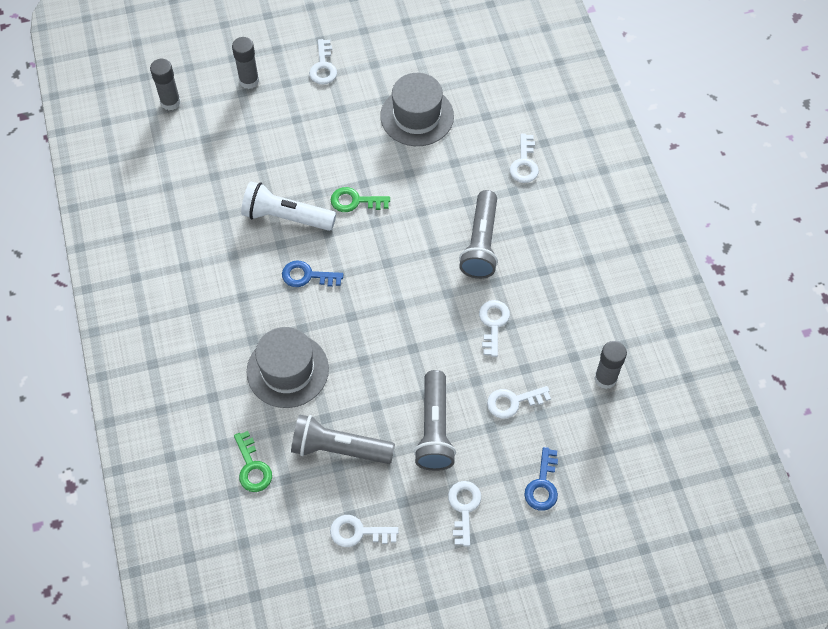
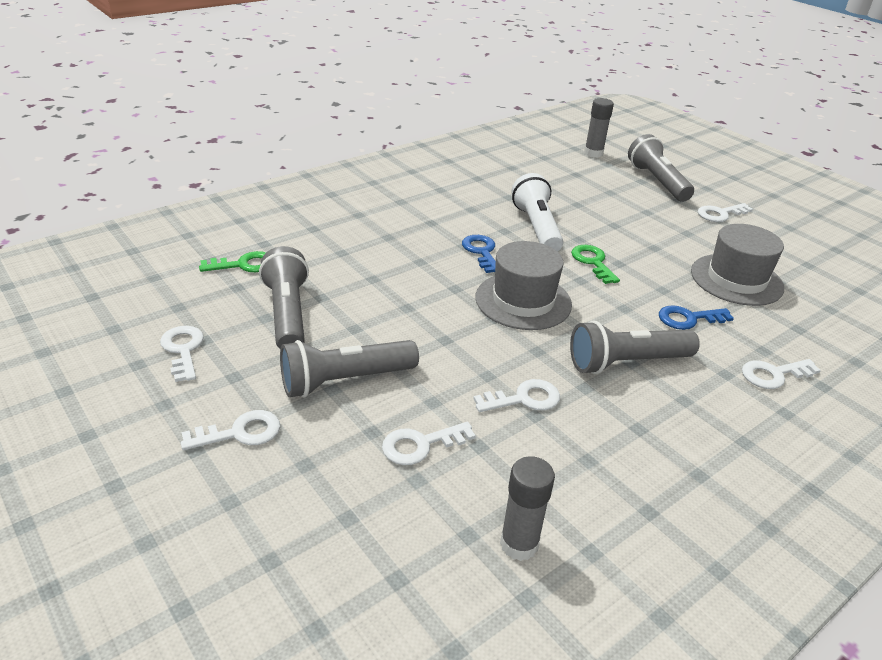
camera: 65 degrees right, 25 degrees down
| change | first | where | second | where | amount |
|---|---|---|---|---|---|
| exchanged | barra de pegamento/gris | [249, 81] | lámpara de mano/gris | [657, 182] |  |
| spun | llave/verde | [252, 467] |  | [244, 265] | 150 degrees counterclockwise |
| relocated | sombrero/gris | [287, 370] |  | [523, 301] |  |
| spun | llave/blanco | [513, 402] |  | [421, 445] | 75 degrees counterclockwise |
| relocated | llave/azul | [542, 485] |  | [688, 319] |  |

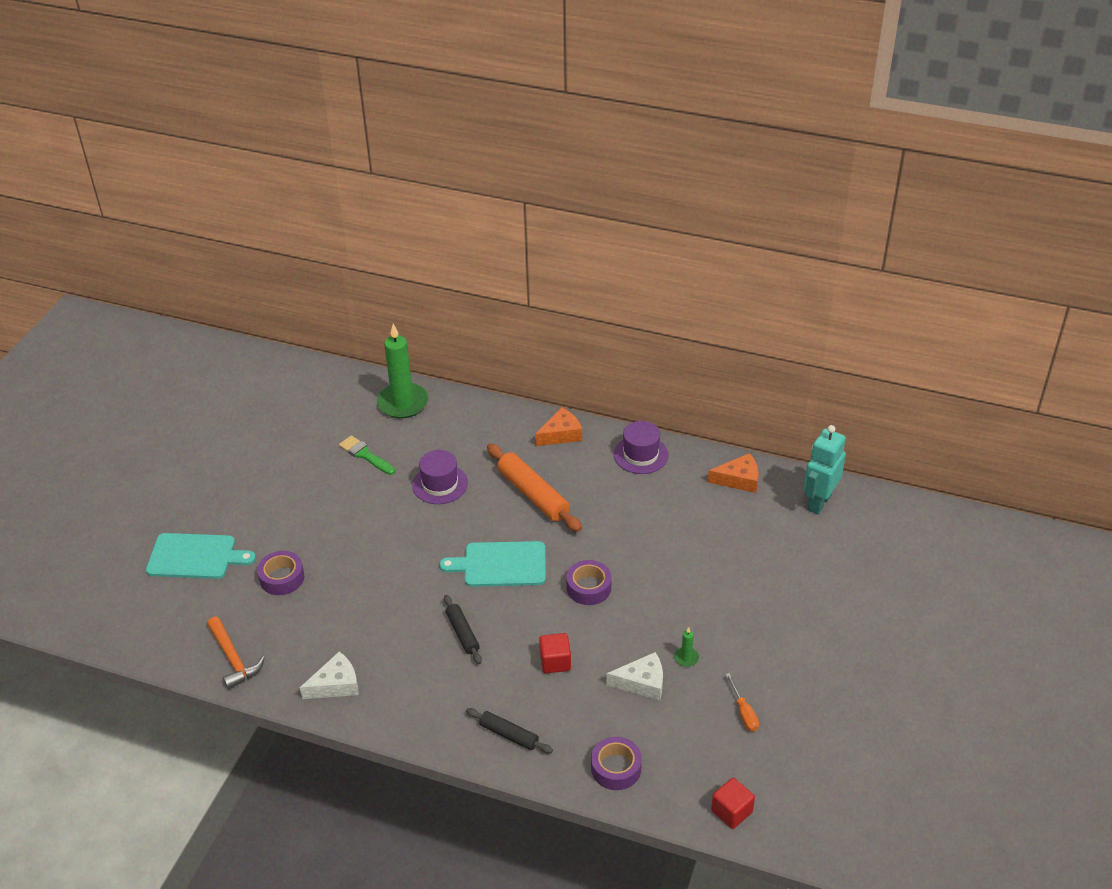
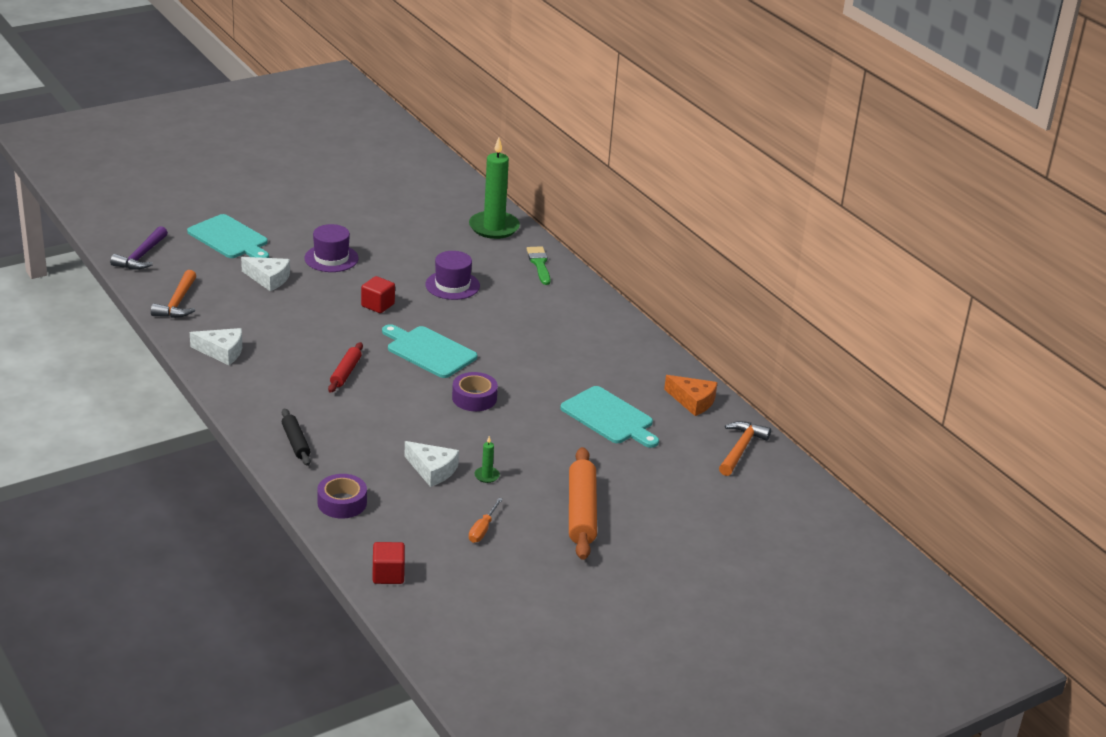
camera: 35 degrees right, 10 degrees down
| change | first | where | second | where | amount |
|---|---|---|---|---|---|
| exchanged | cinta adhesiva/morado | [282, 578] | queso/blanco | [268, 279] |  |
| relocated | pincel/verde | [365, 455] |  | [539, 264] |  |
| colour | rodillo/negro | [463, 633] | rodillo/rojo | [346, 372] |  |
| relocated | rodillo/naranja | [533, 494] |  | [582, 512] |  |
| missing | queso/naranja | [561, 434] |  |  |  |
| relocated | cubo/rojo | [555, 662] |  | [378, 305] |  |
| relocated | sombrero/morado | [641, 455] |  | [331, 258] |  |
| exchanged | robot/turquesa | [819, 502] | martillo/naranja | [740, 449] |  |
| appeared |  |  | martillo/morado | [141, 256] |  |
| appeared |  |  | tabla de cortar/turquesa | [609, 417] |  |

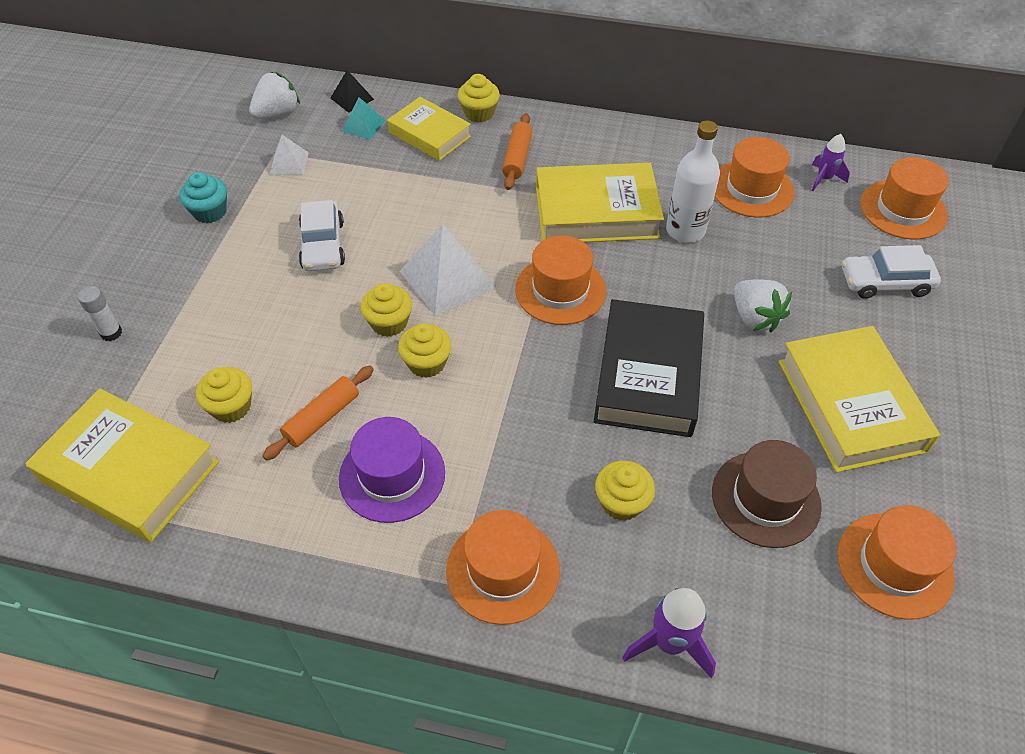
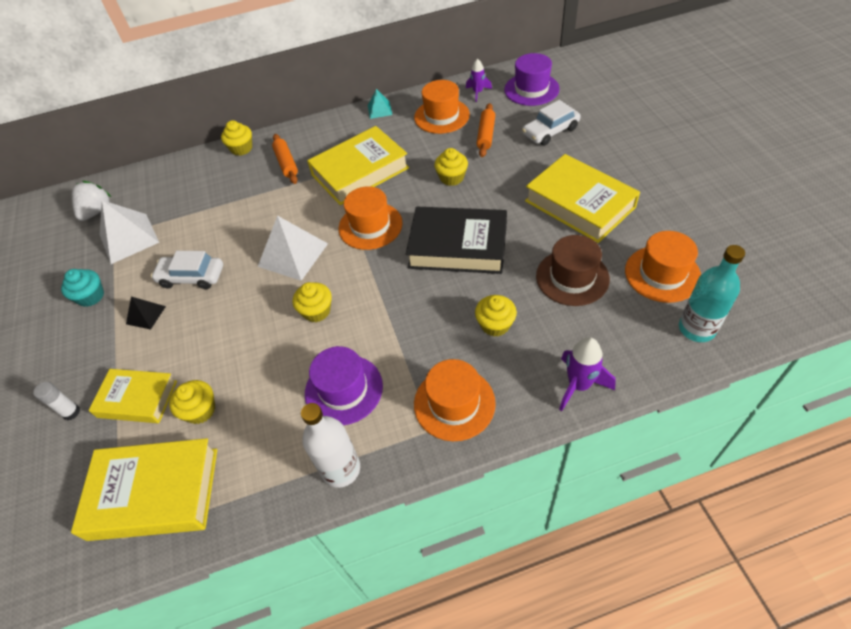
camera: 25 degrees left, 0 degrees up
| change | first | where | second | where | amount |
|---|---|---|---|---|---|
| relocated | rodillo/naranja | [322, 418] |  | [486, 135] |  |
| size | pirámide/blanco | [289, 163] |  | [129, 238] | x1.87 |
| spun | coche/blanco | [323, 245] |  | [192, 277] | 135 degrees clockwise |
| relocated | pirámide/negro | [352, 98] |  | [146, 315] |  |
| relocated | pirámide/turquesa | [363, 126] |  | [379, 110] |  |
| relocated | magdalena/amarillo | [389, 323] |  | [452, 178] |  |
| relocated | libro/amarillo | [430, 134] |  | [137, 399] |  |
| spun | libro/negro | [648, 375] |  | [458, 246] | 60 degrees counterclockwise |
| relocated | botella/blanco | [685, 230] |  | [341, 469] |  |
| missing | fresa/blanco | [754, 318] |  |  |  |
| colour | sombrero/naranja | [903, 209] | sombrero/morado | [531, 89] |  |
| appeared |  |  | botella/turquesa | [696, 328] |  |

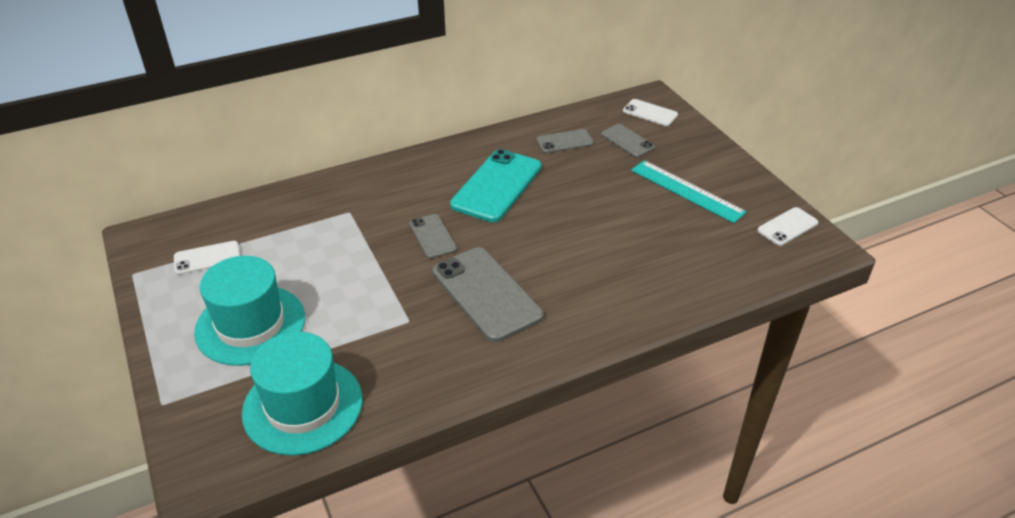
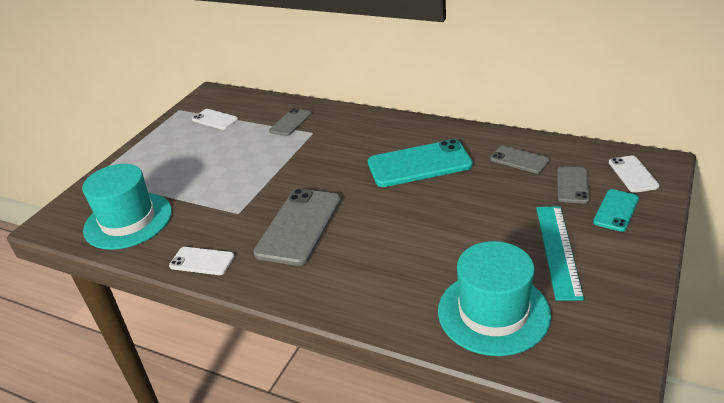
camera: 55 degrees right, 5 degrees down
| change | first | where | second | where | amount |
|---|---|---|---|---|---|
| relocated | sombrero/turquesa | [250, 325] |  | [493, 312] |  |
| relocated | móvil/gris | [433, 236] |  | [290, 122] |  |
| relocated | móvil/blanco | [787, 227] |  | [202, 261] |  |
| appeared |  |  | móvil/turquesa | [616, 210] |  |

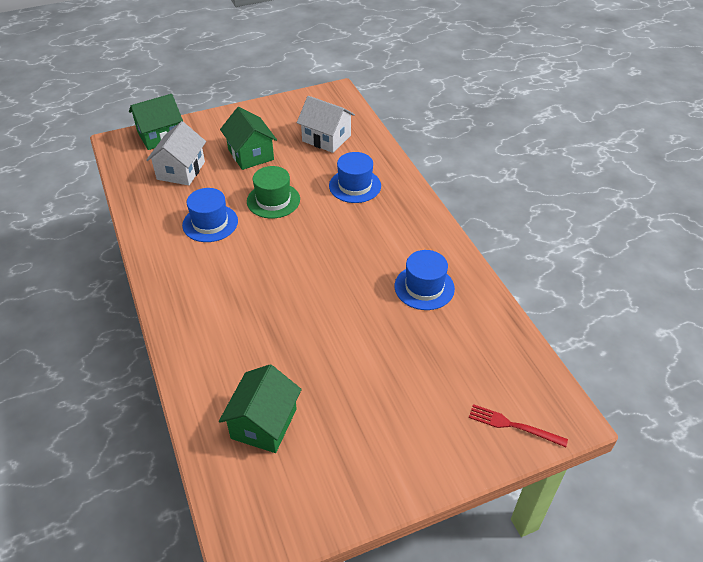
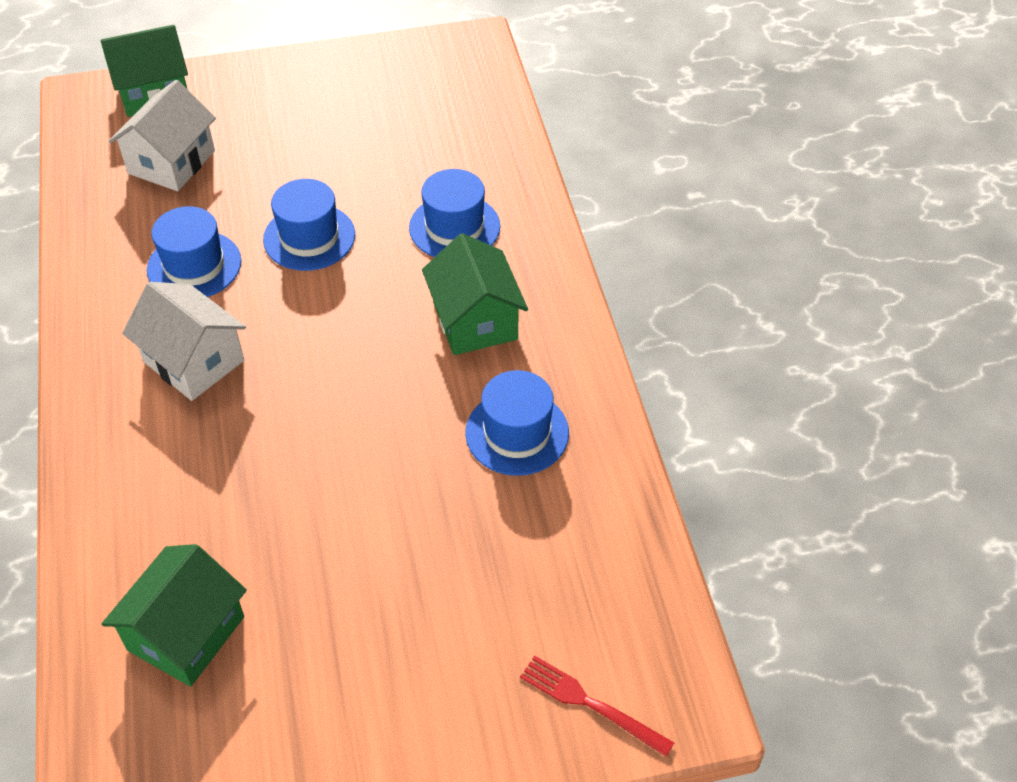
camera: 10 degrees right, 5 degrees up
| change | first | where | second | where | amount |
|---|---|---|---|---|---|
| relocated | casa/verde | [250, 154] |  | [475, 321] |  |
| colour | sombrero/verde | [273, 200] | sombrero/azul | [309, 237] |  |
| relocated | casa/blanco | [326, 138] |  | [193, 361] |  |

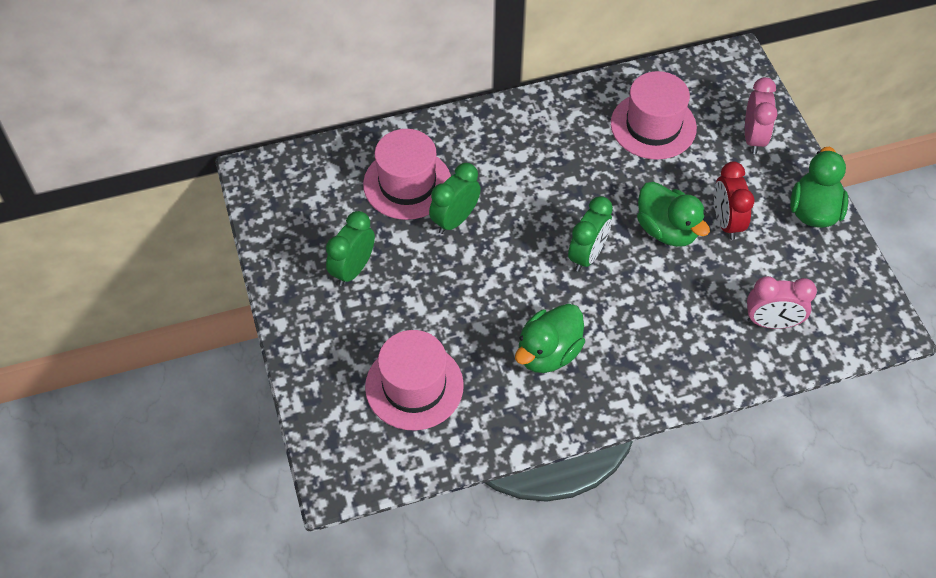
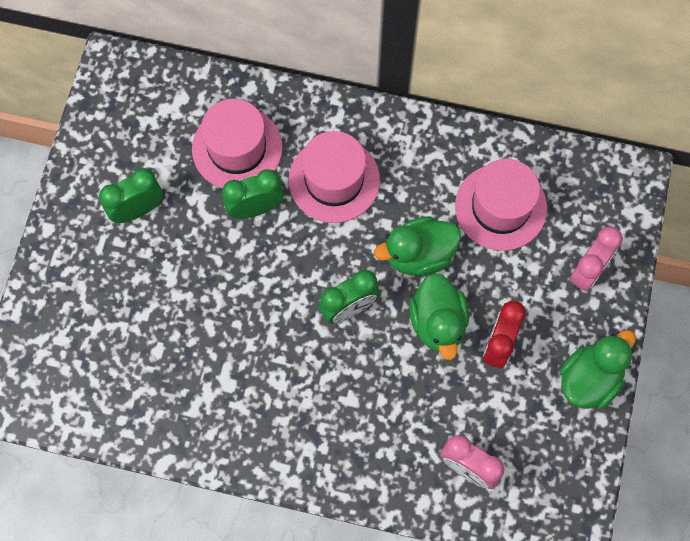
camera: 30 degrees right, 15 degrees up
| change | first | where | second | where | amount |
|---|---|---|---|---|---|
| relocated | sombrero/rosa | [414, 386] |  | [334, 180] |  |
| relocated | pato/verde | [548, 353] |  | [418, 254] |  |

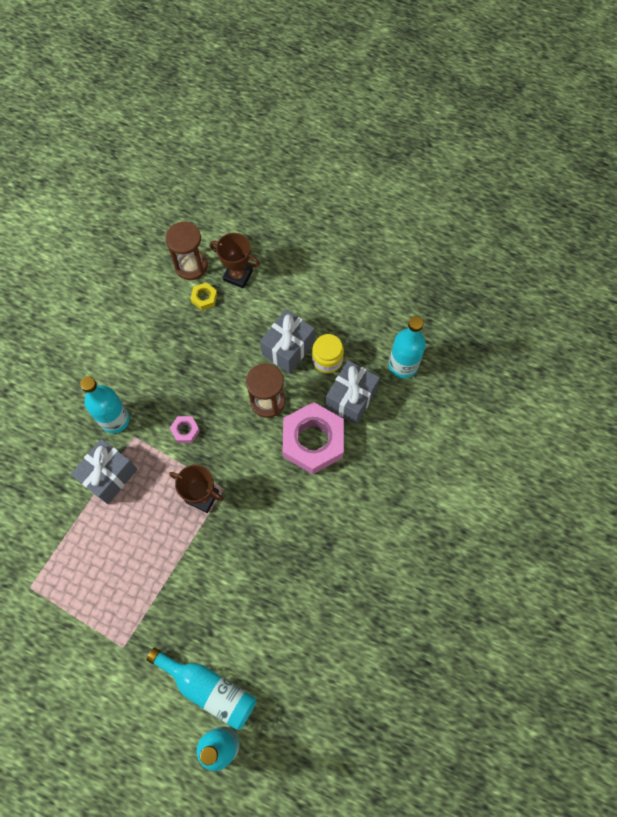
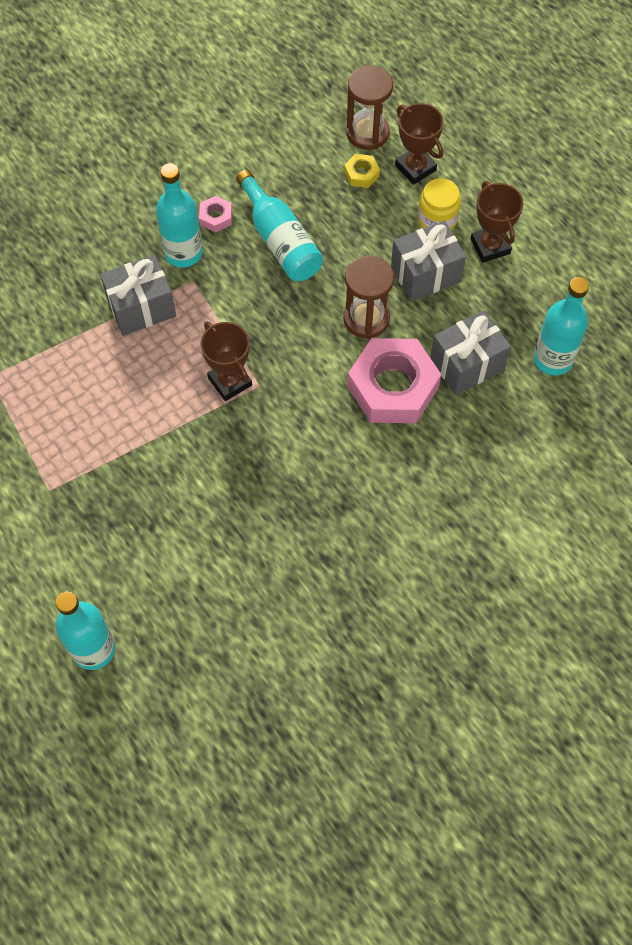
camera: 30 degrees right, 5 degrees down
| change | first | where | second | where | amount |
|---|---|---|---|---|---|
| relocated | botella/turquesa | [209, 688] |  | [280, 240] |  |
| relocated | tuerca/rosa | [185, 430] |  | [216, 217] |  |
| relocated | tarro/amarillo | [327, 359] |  | [437, 219] |  |
| appeared |  |  | trofeo/marrón | [490, 246] |  |

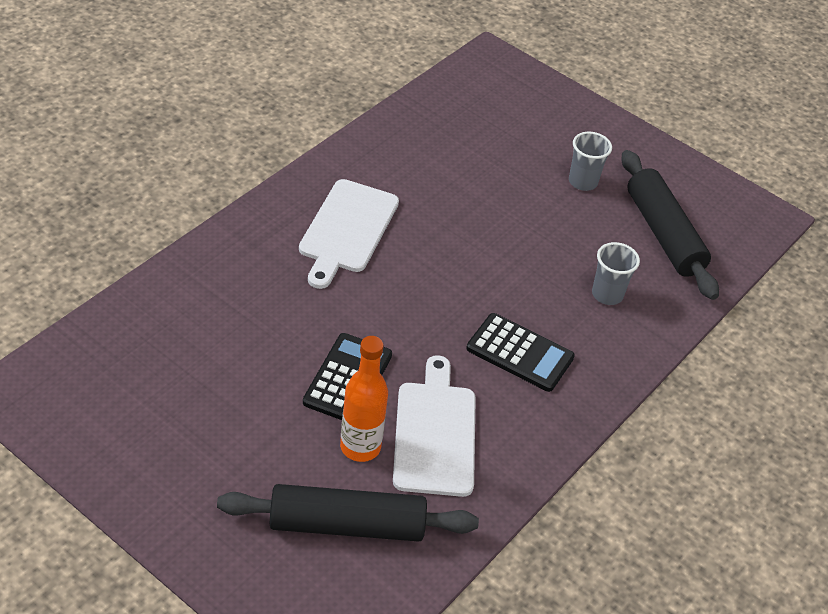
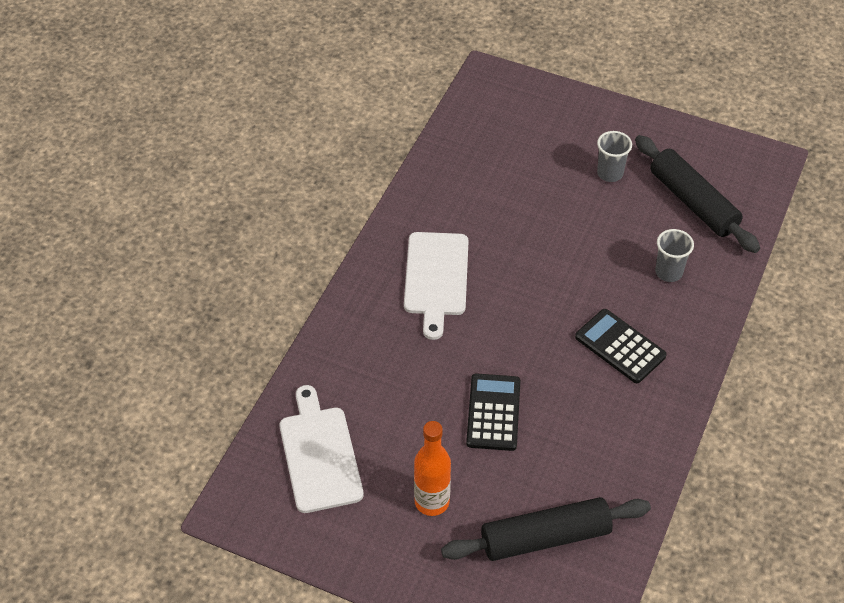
camera: 10 degrees left, 5 degrees up
| change | first | where | second | where | amount |
|---|---|---|---|---|---|
| relocated | botella/naranja | [360, 447] |  | [432, 502] |  |
| relocated | tabla de cortar/blanco | [435, 433] |  | [319, 454] |  |
| spun | calculadora/negro | [520, 353] |  | [620, 346] | 150 degrees counterclockwise |

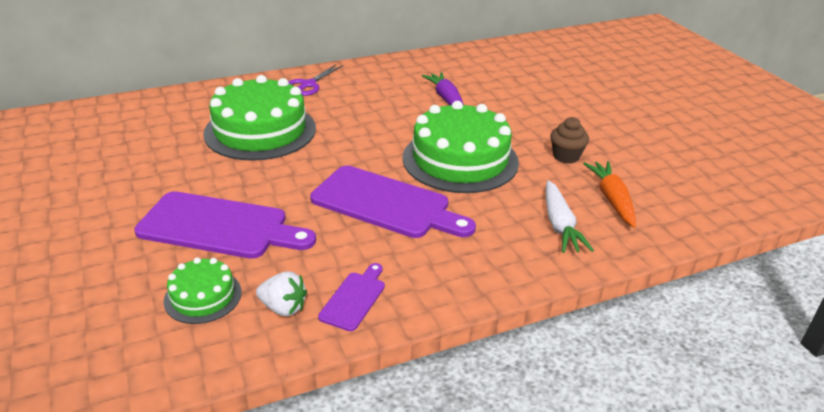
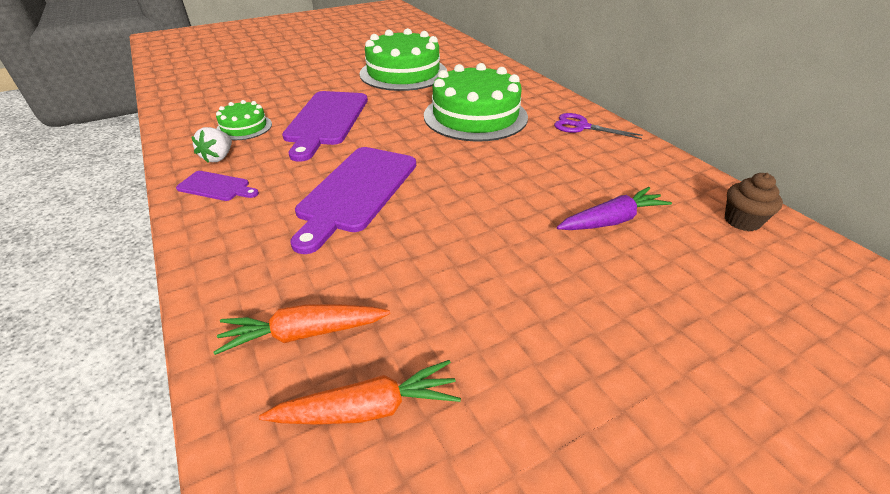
camera: 85 degrees right, 5 degrees up
| change | first | where | second | where | amount |
|---|---|---|---|---|---|
| relocated | tarta/verde | [460, 159] |  | [403, 73] |  |
| colour | zanahoria/blanco | [559, 224] | zanahoria/naranja | [305, 333] |  |
| relocated | magdalena/marrón | [566, 156] |  | [742, 221] |  |

